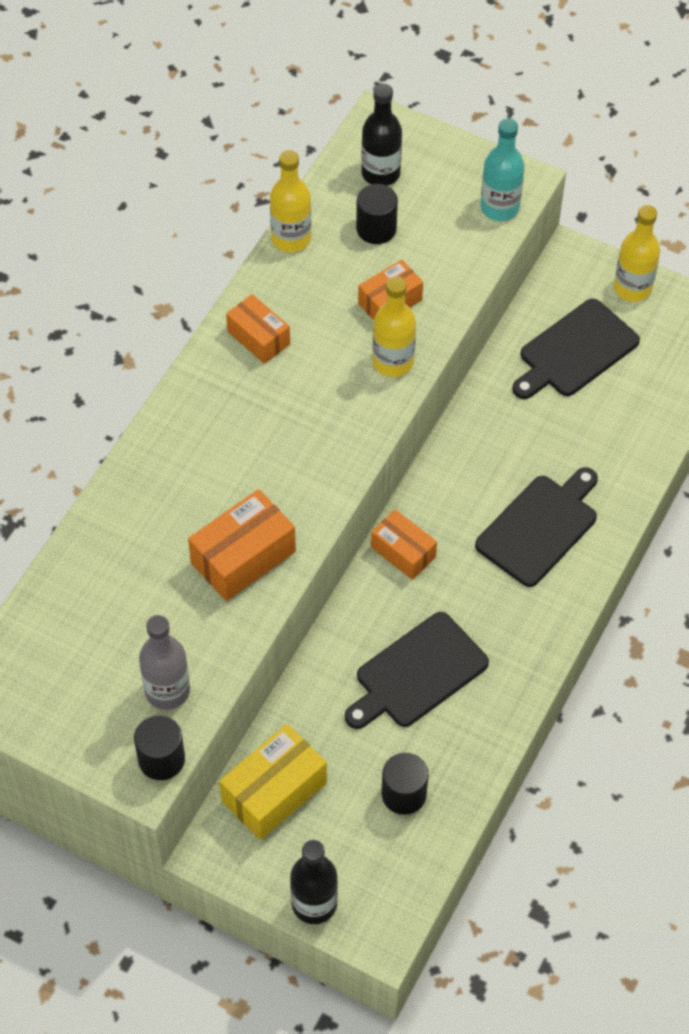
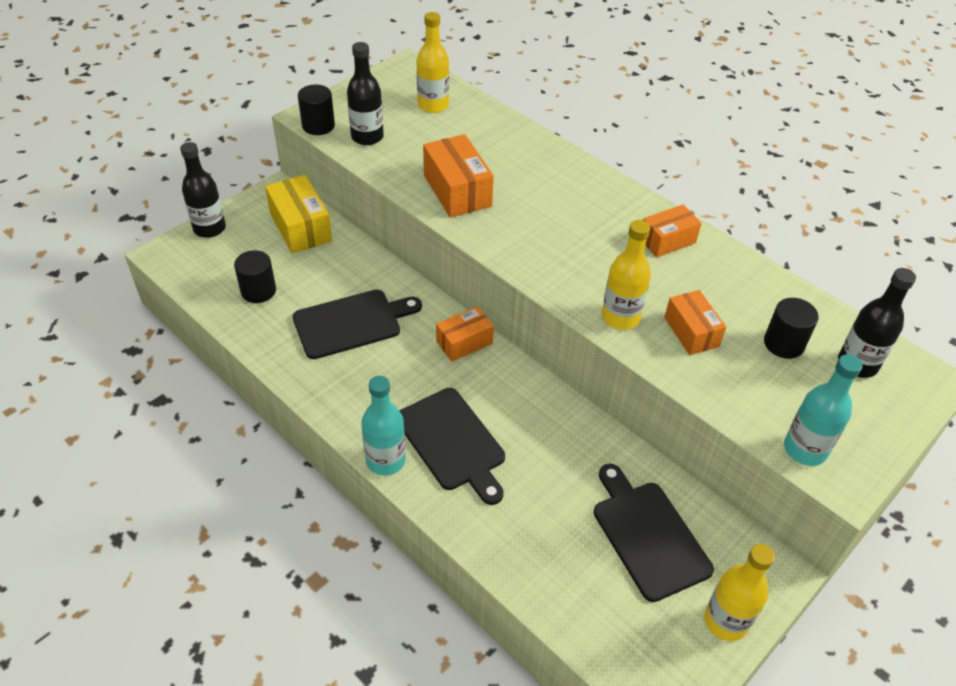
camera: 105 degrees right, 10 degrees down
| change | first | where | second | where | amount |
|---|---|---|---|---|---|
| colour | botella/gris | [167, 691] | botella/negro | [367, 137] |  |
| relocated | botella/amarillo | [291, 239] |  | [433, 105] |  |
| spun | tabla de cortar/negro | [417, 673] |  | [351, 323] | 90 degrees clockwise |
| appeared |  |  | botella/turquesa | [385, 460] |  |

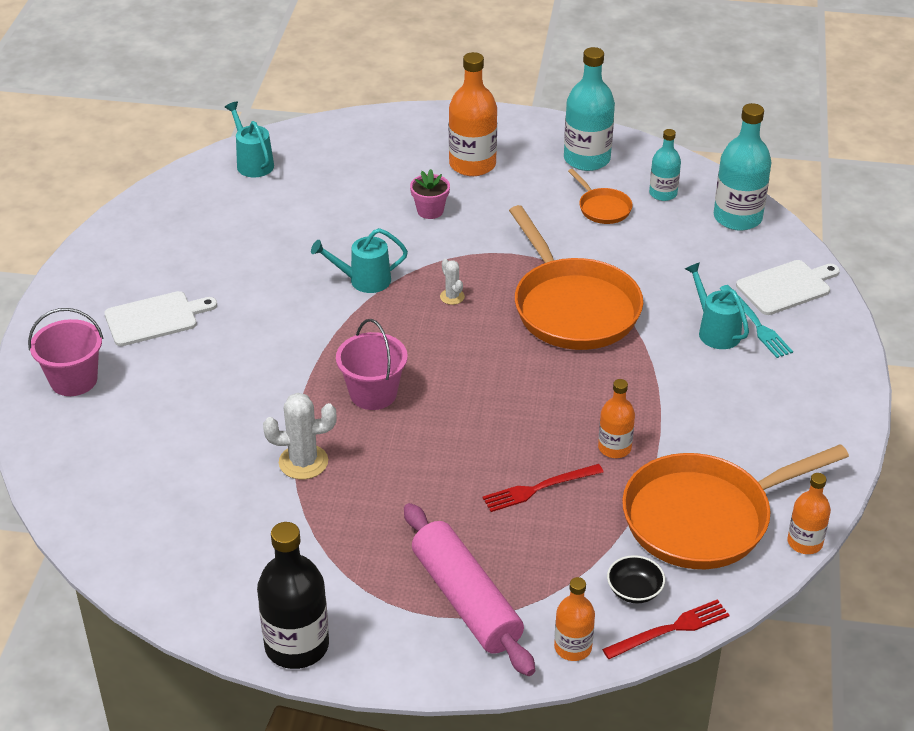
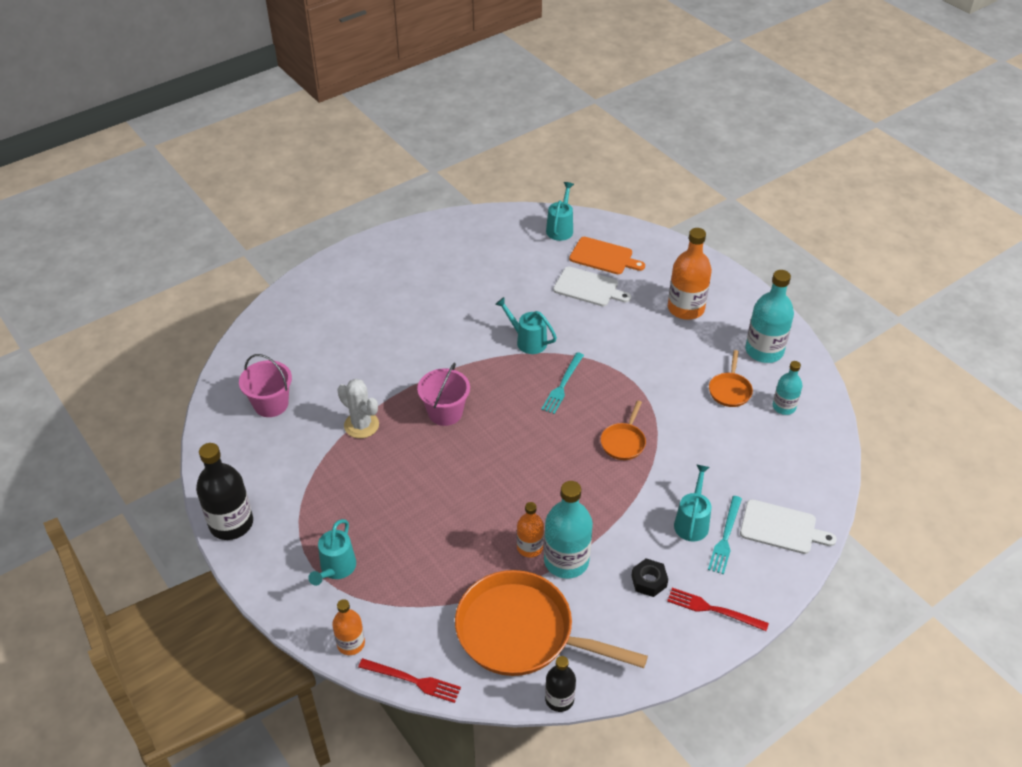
camera: 45 degrees right, 5 degrees up
| change | first | where | second | where | amount |
|---|---|---|---|---|---|
| relocated | balde/rosa | [74, 380] |  | [271, 404] |  |
| relocated | tabla de cortar/blanco | [155, 318] |  | [588, 287] |  |
| exchanged | rodillo/rosa | [466, 600] | regadera/turquesa | [336, 569] |  |
| missing | maceta/rosa | [430, 211] |  |  |  |
| exchanged | cactus/blanco | [452, 297] | tenedor/turquesa | [563, 385] |  |
| relocated | tenedor/rojo | [539, 488] |  | [713, 609] |  |
| size | sartén/naranja | [573, 307] |  | [623, 442] | x0.45 |
| missing | cuenco/negro | [634, 590] |  |  |  |
| relocated | botella/turquesa | [737, 217] |  | [566, 561] |  |
| colour | botella/naranja | [804, 542] | botella/negro | [559, 699] |  |
| appeared |  |  | tabla de cortar/naranja | [603, 257] |  |
| appeared |  |  | tuerca/negro | [649, 581] |  |

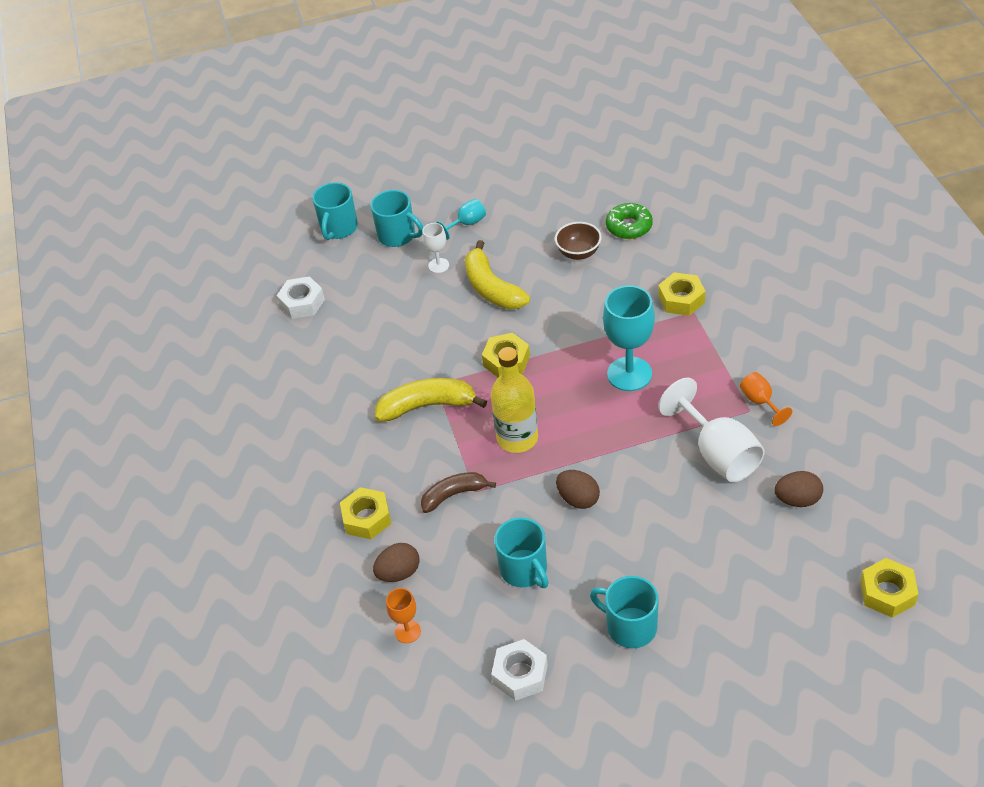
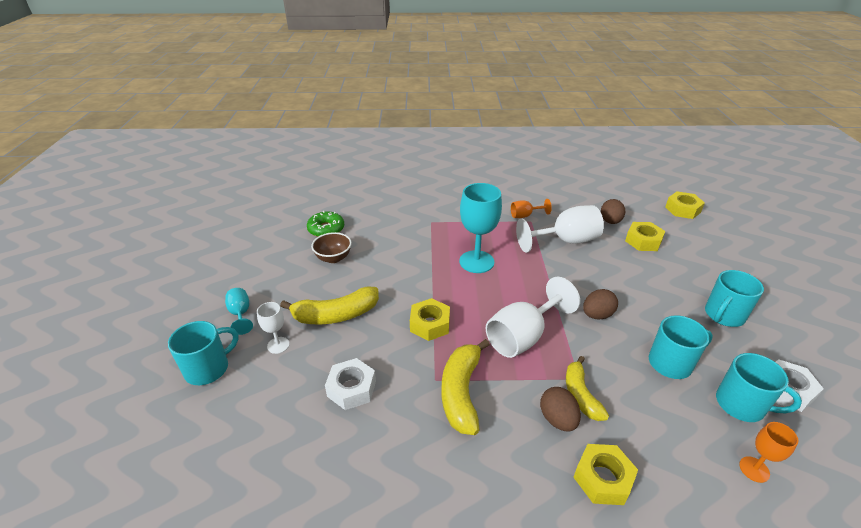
camera: 80 degrees left, 10 degrees down
| change | first | where | second | where | amount |
|---|---|---|---|---|---|
| relocated | tuerca/blanco | [302, 303] |  | [351, 389] |  |
| relocated | taza/turquesa | [338, 228] |  | [741, 405] |  |
| relocated | huevo/marrón | [399, 573] |  | [557, 419] |  |
| colour | plátano/marrón | [453, 495] | plátano/amarillo | [580, 395] |  |
| exchanged | botella/amarillo | [517, 438] | copa/blanco | [523, 336] |  |
| relocated | tuerca/amarillo | [681, 299] |  | [643, 241] |  |

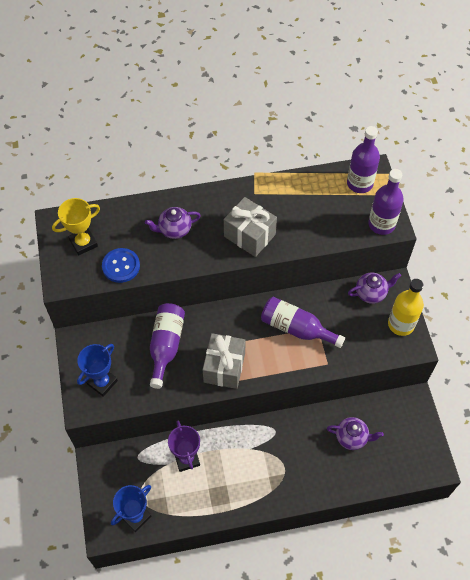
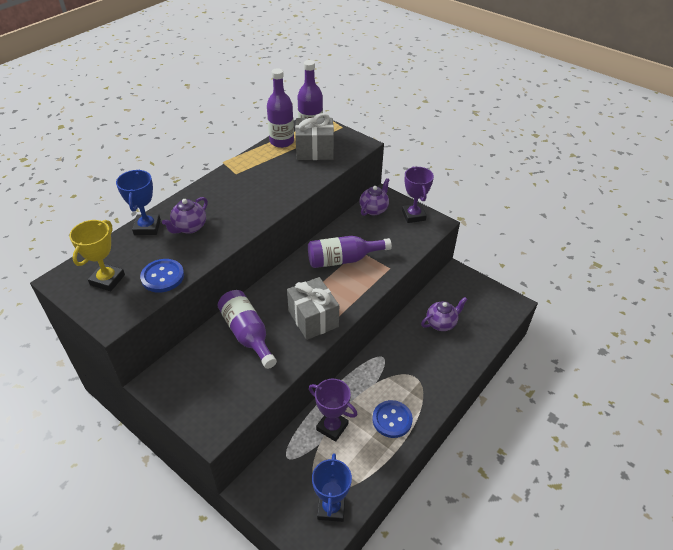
camera: 40 degrees left, 15 degrees down
| change | first | where | second | where | amount |
|---|---|---|---|---|---|
| relocated | trofeo/azul | [102, 382] |  | [147, 227] |  |
| relocated | regalo/gris | [249, 235] |  | [314, 151] |  |
| relocated | botella/morado | [381, 224] |  | [282, 141] |  |
| exchanged | botella/amarillo | [401, 324] | trofeo/morado | [413, 215] |  |
| appeared |  |  | botón/azul | [392, 419] |  |

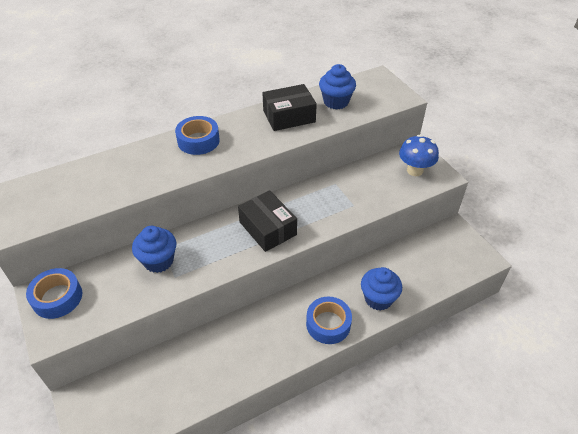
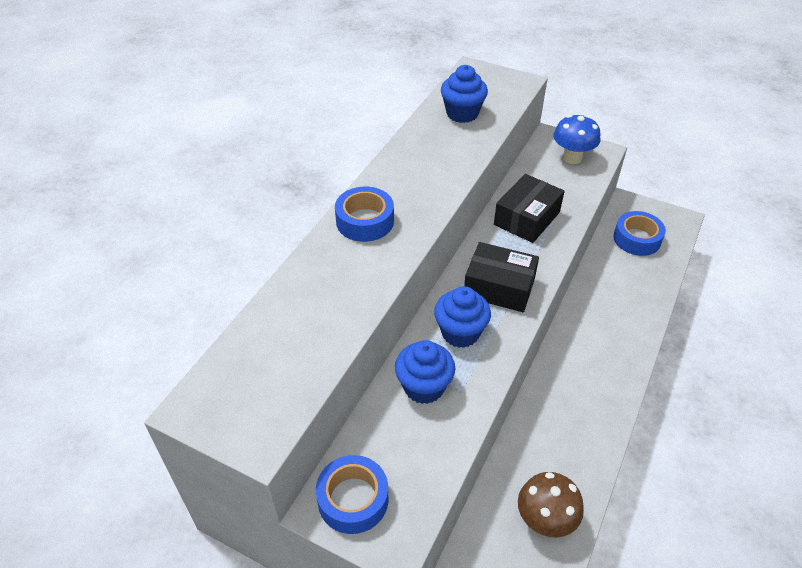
camera: 35 degrees left, 0 degrees up
| change | first | where | second | where | amount |
|---|---|---|---|---|---|
| relocated | caja/negro | [289, 116] |  | [526, 218] |  |
| relocated | cinta adhesiva/azul | [328, 324] |  | [637, 239] |  |
| relocated | magdalena/azul | [378, 299] |  | [460, 333] |  |
| appeared |  |  | seta/marrón | [545, 521] |  |

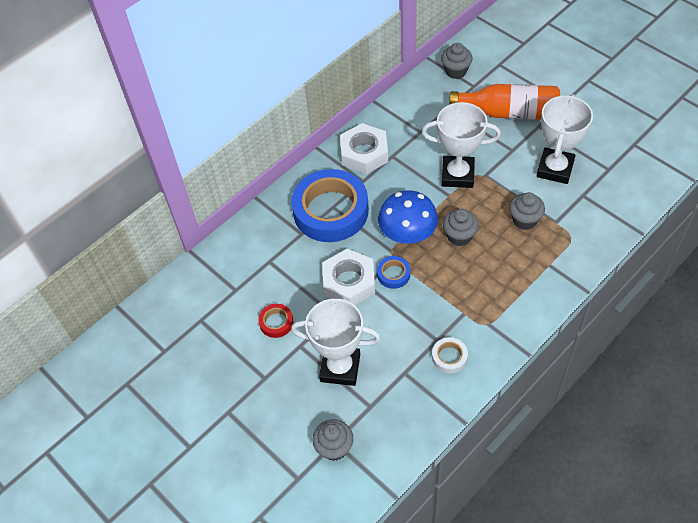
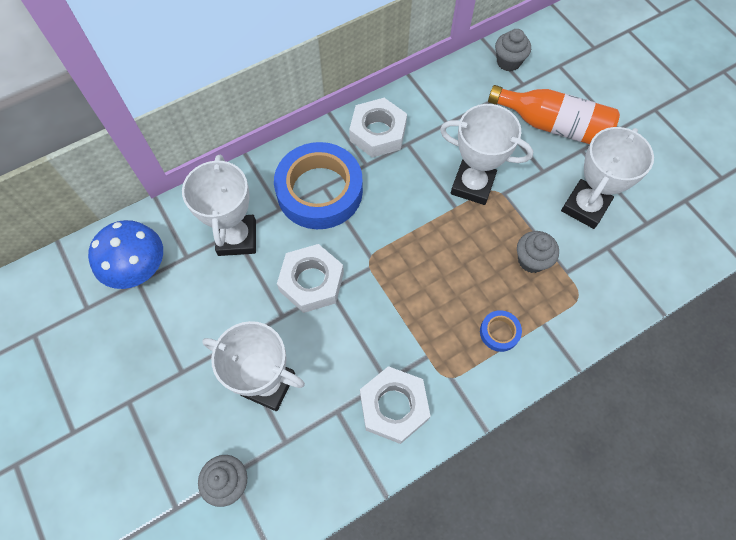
camera: 10 degrees right, 10 degrees up
| change | first | where | second | where | amount |
|---|---|---|---|---|---|
| missing | cinta adhesiva/rojo | [276, 322] |  |  |  |
| relocated | cinta adhesiva/azul | [393, 274] |  | [499, 332] |  |
| relocated | seta/azul | [407, 233] |  | [137, 267] |  |
| exchanged | cinta adhesiva/blanco | [449, 357] | tuerca/blanco | [394, 406] |  |
| missing | magdalena/gris | [459, 236] |  |  |  |
| appeared |  |  | trofeo/blanco | [237, 238] |  |

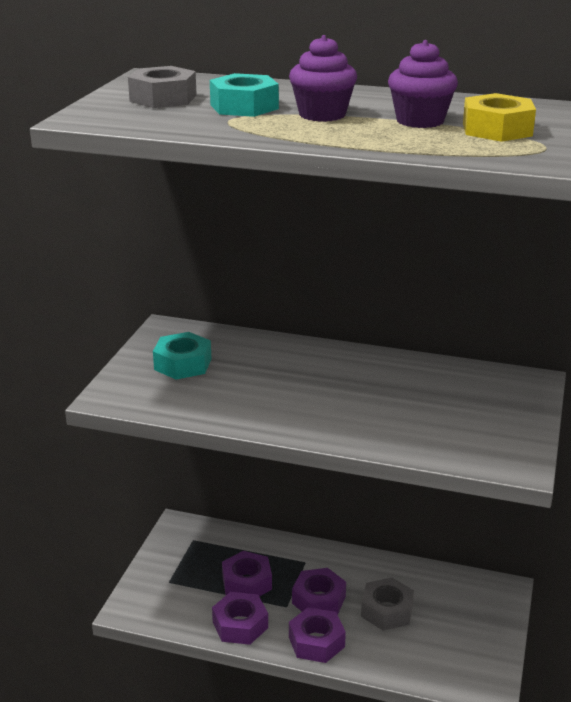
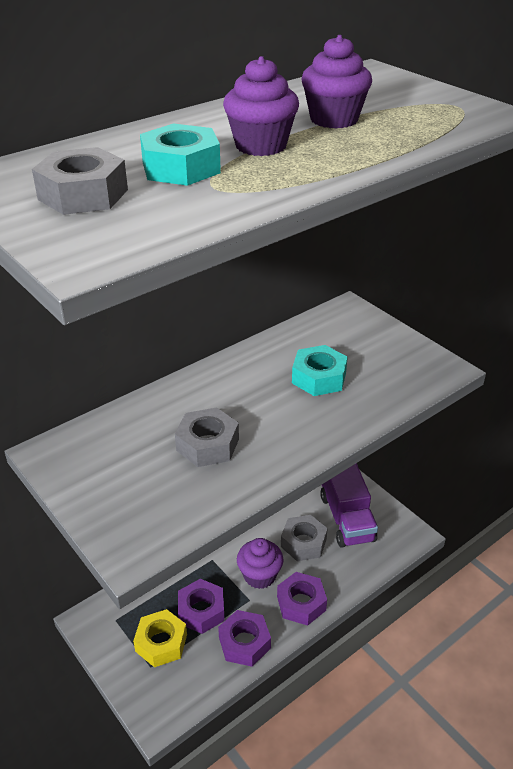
camera: 55 degrees left, 10 degrees up
| change | first | where | second | where | amount |
|---|---|---|---|---|---|
| relocated | tuerca/turquesa | [183, 364] |  | [319, 378] |  |
| exchanged | tuerca/morado | [319, 600] | magdalena/morado | [259, 575] |  |
| relocated | tuerca/amarillo | [497, 130] |  | [161, 643] |  |
| appeared |  |  | tuerca/gris | [207, 445] |  |
| appeared |  |  | camión/morado | [346, 518] |  |

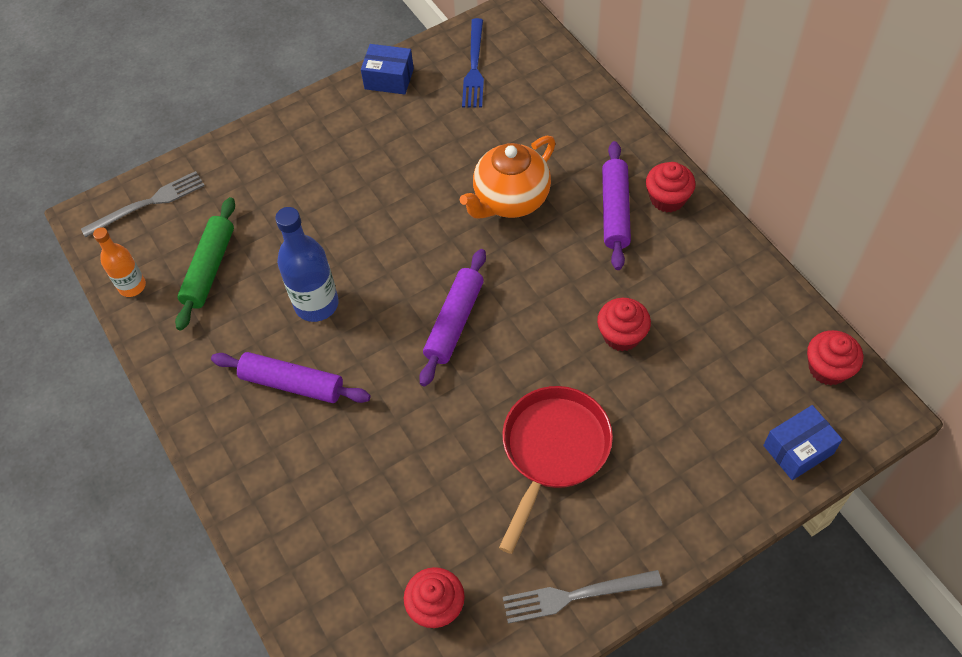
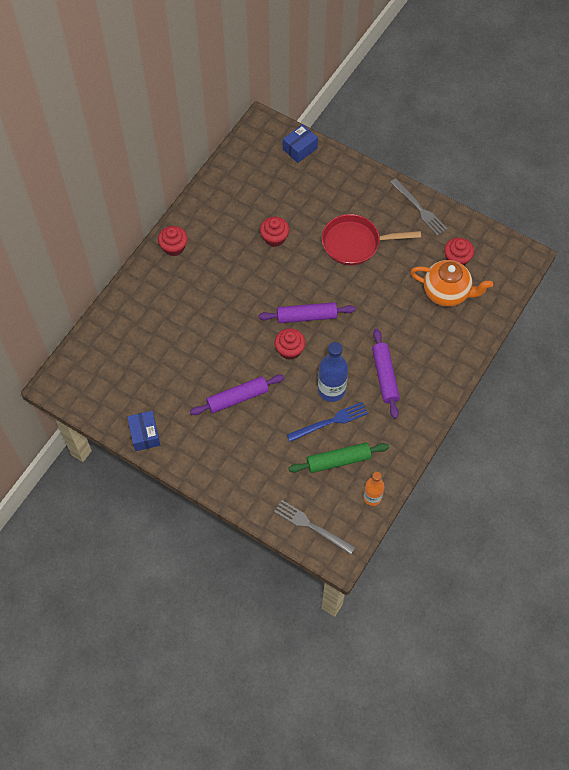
camera: 120 degrees left, 5 degrees up
| change | first | where | second | where | amount |
|---|---|---|---|---|---|
| relocated | tetera/naranja | [510, 200] |  | [447, 292] |  |
| relocated | tenedor/azul | [474, 67] |  | [330, 422] |  |
| relocated | rodillo/morado | [615, 211] |  | [237, 398] |  |
| spun | caja/azul | [798, 449] |  | [300, 149] | 75 degrees counterclockwise |
| relocated | magdalena/rojo | [828, 368] |  | [289, 350] |  |

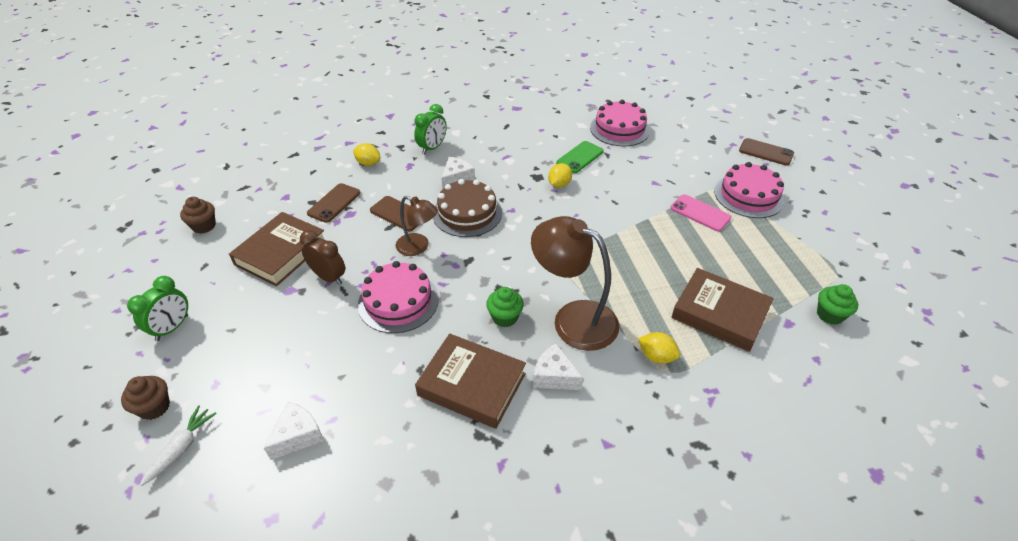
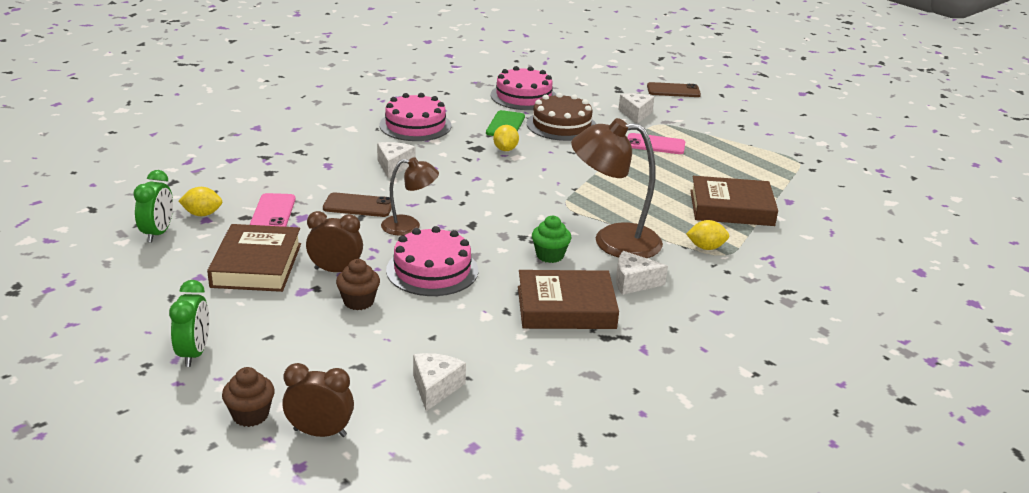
camera: 30 degrees left, 15 degrees down
| change | first | where | second | where | amount |
|---|---|---|---|---|---|
| exchanged | zanahoria/blanco | [182, 448] | despertador/marrón | [320, 433] |  |
| relocated | magdalena/marrón | [204, 226] |  | [358, 302] |  |
| colour | móvil/marrón | [334, 203] | móvil/rosa | [273, 212] |  |
| relocated | limón/amarillo | [368, 163] |  | [202, 214] |  |
| relocated | despertador/verde | [432, 148] |  | [158, 233] |  |
| relocated | tarta/marrón | [467, 213] |  | [561, 125] |  |
| relocated | tarta/rosa | [748, 196] |  | [415, 125] |  |
| missing | magdalena/verde | [829, 315] |  |  |  |
| appeared |  |  | queso/blanco | [635, 114] |  |

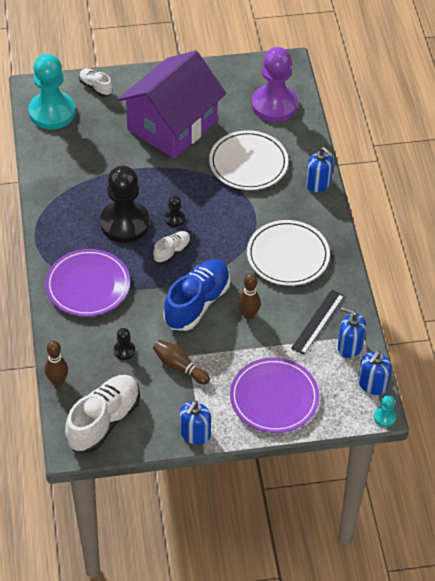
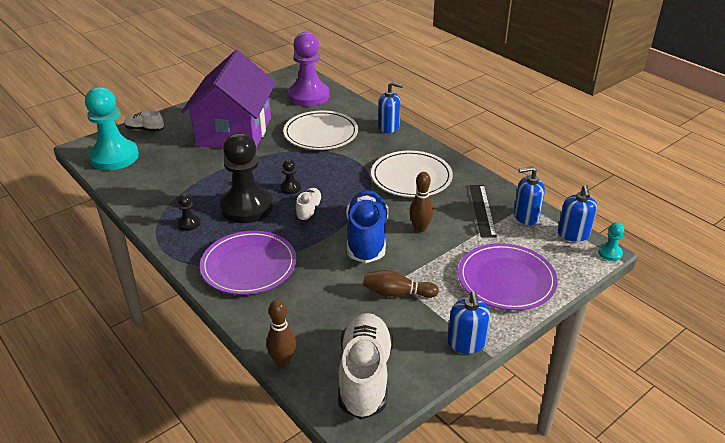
camera: 30 degrees left, 15 degrees down
| change | first | where | second | where | amount |
|---|---|---|---|---|---|
| relocated | peón/negro | [124, 350] |  | [189, 223] |  |

